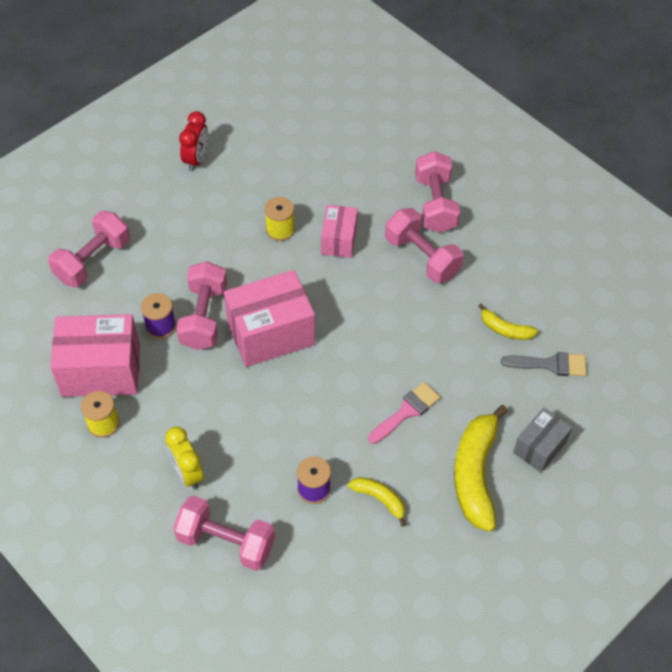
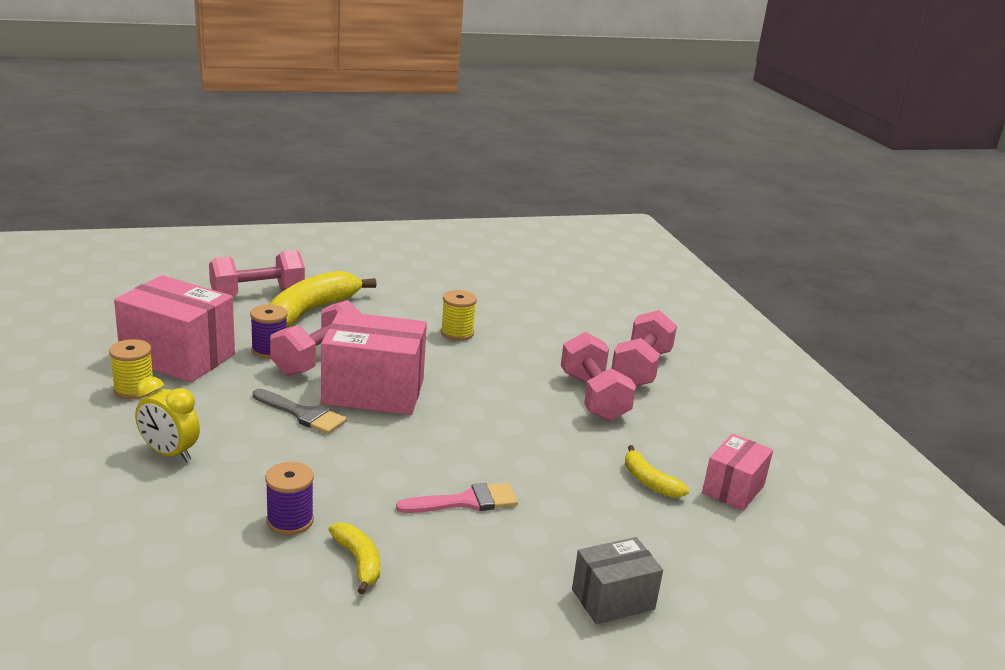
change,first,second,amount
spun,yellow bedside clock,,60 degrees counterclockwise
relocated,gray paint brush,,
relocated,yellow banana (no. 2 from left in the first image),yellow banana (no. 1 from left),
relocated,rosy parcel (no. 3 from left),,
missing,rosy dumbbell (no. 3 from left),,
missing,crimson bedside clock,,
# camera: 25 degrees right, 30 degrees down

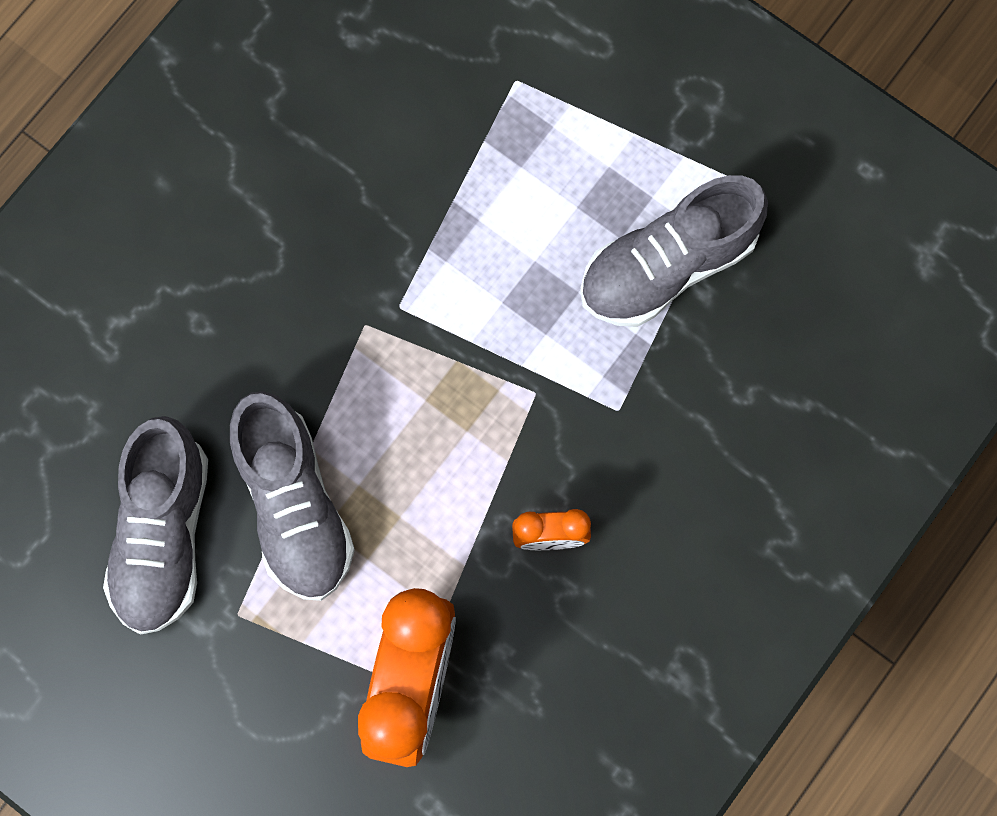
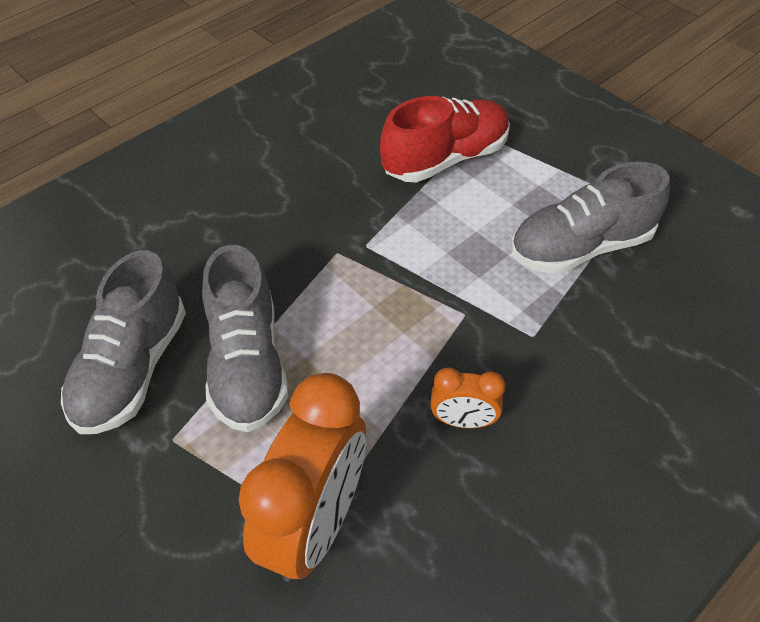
change,first,second,amount
appeared,,crimson lace-up shoe,
# camera: 10 degrees right, 25 degrees down

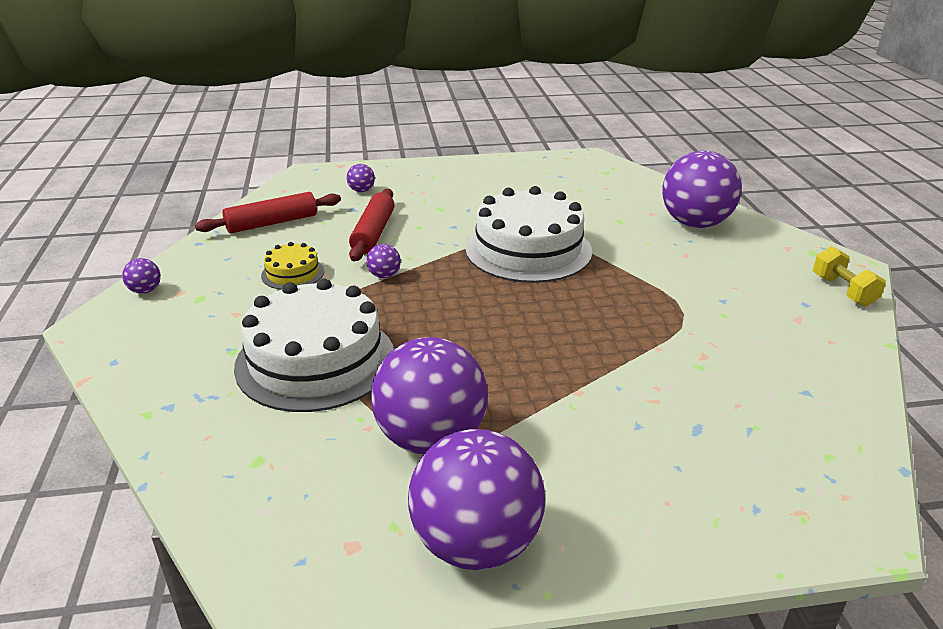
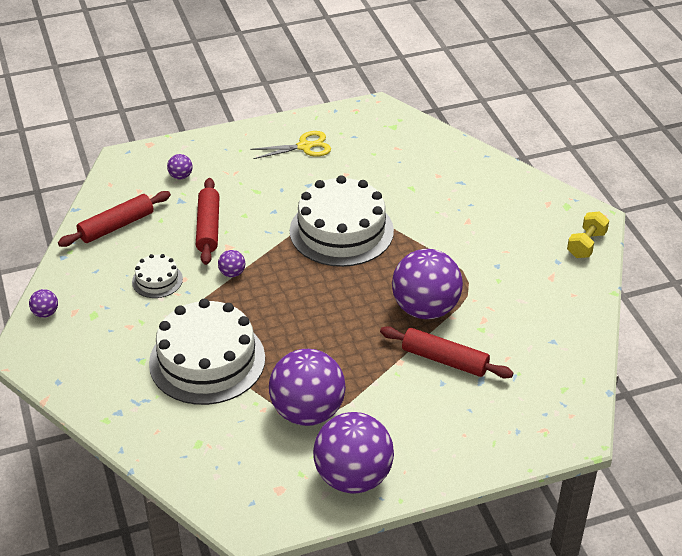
change,first,second,amount
colour,yellow cake,pure white cake (no. 1 from left),
appeared,,yellow scissors,
appeared,,crimson pastry roller (no. 3 from left),
relocated,royal purple ball (no. 6 from left),,
spun,yellow dumbbell,,60 degrees clockwise
# camera: 10 degrees left, 10 degrees up

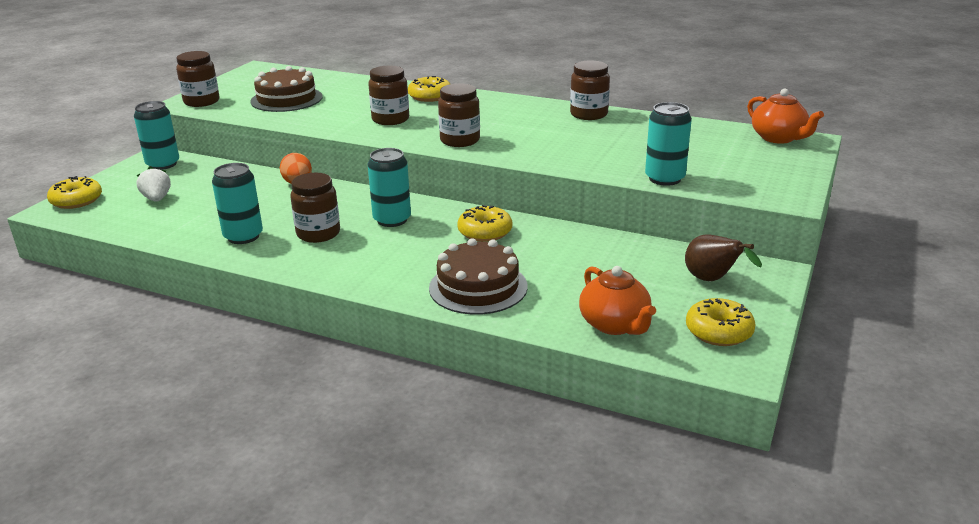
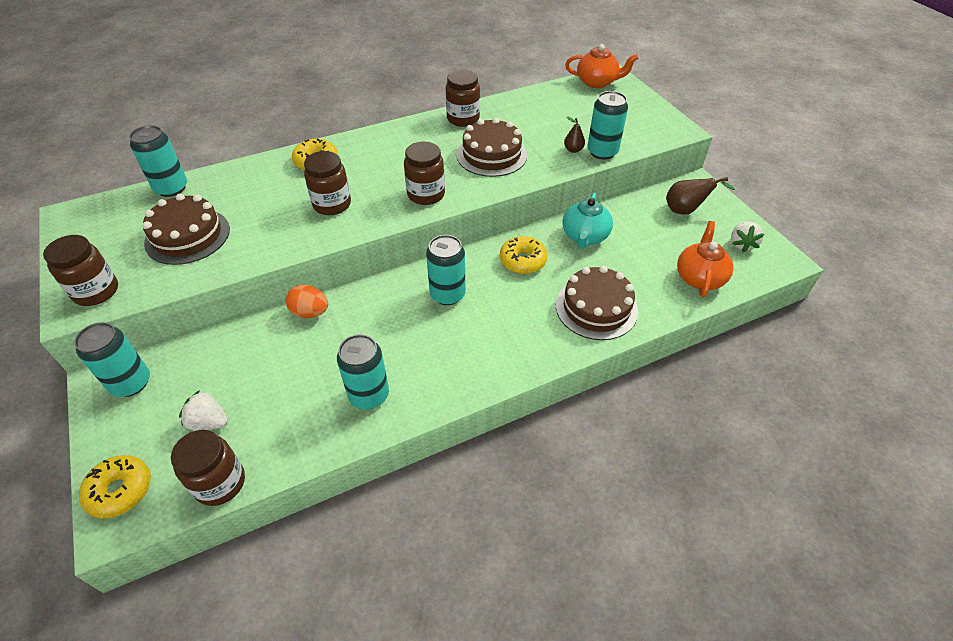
change,first,second,amount
appeared,,teal soda can (no. 2 from left),
relocated,russet preserve jar (no. 2 from left),,
appeared,,russet cake (no. 2 from left),
appeared,,teal china teapot,
appeared,,russet pear (no. 1 from left),
spun,bright orange china teapot (no. 1 from left in the first image),bright orange china teapot (no. 2 from left),90 degrees counterclockwise
exchanged,yellow doughnut (no. 4 from left),pure white toy strawberry (no. 2 from left),
# camera: 50 degrees left, 20 degrees up

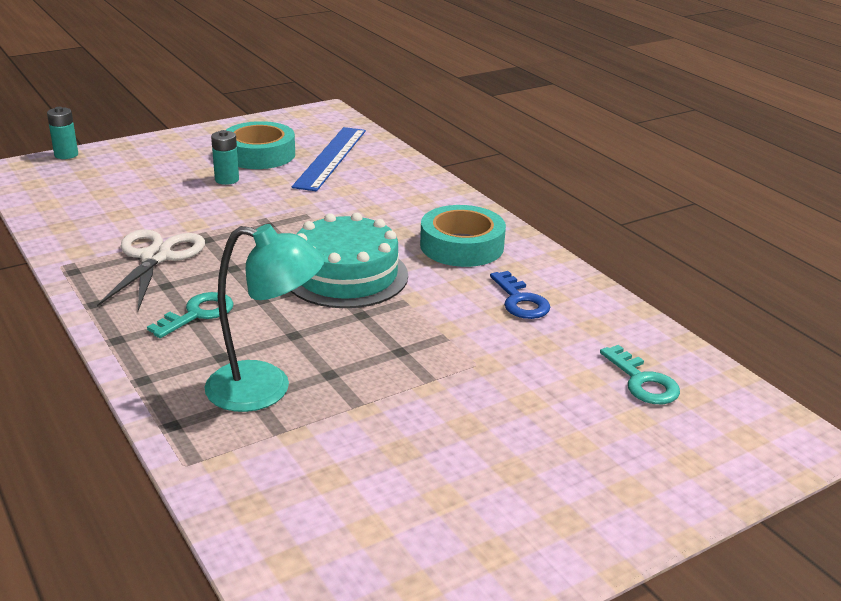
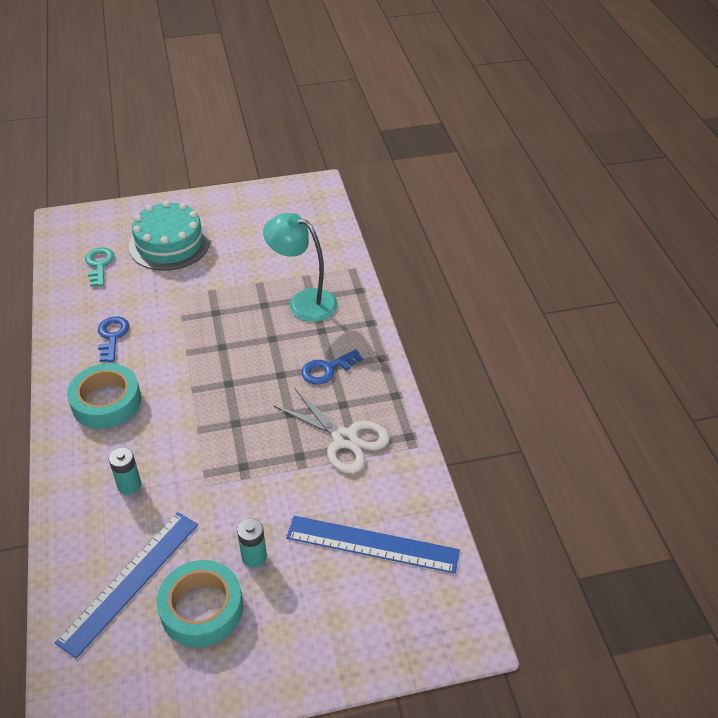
change,first,second,amount
relocated,teal battery (no. 1 from left),,
relocated,teal cake,,
spun,pure white scissors,,75 degrees counterclockwise
appeared,,blue measuring stick (no. 2 from left),
colour,teal key (no. 1 from left),blue key (no. 2 from left),
# camera: 160 degrees left, 15 degrees up

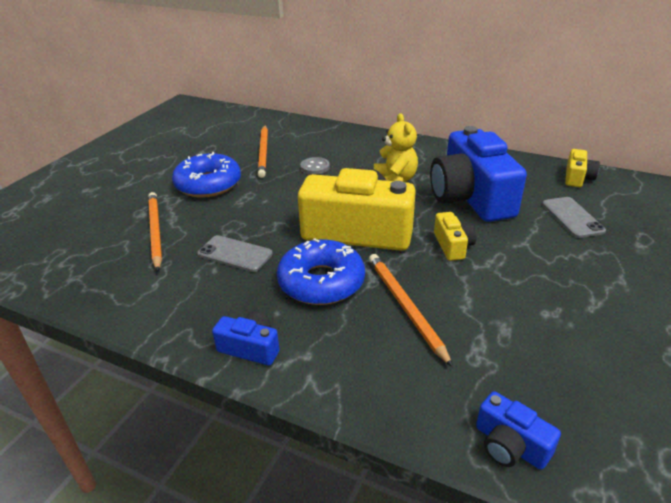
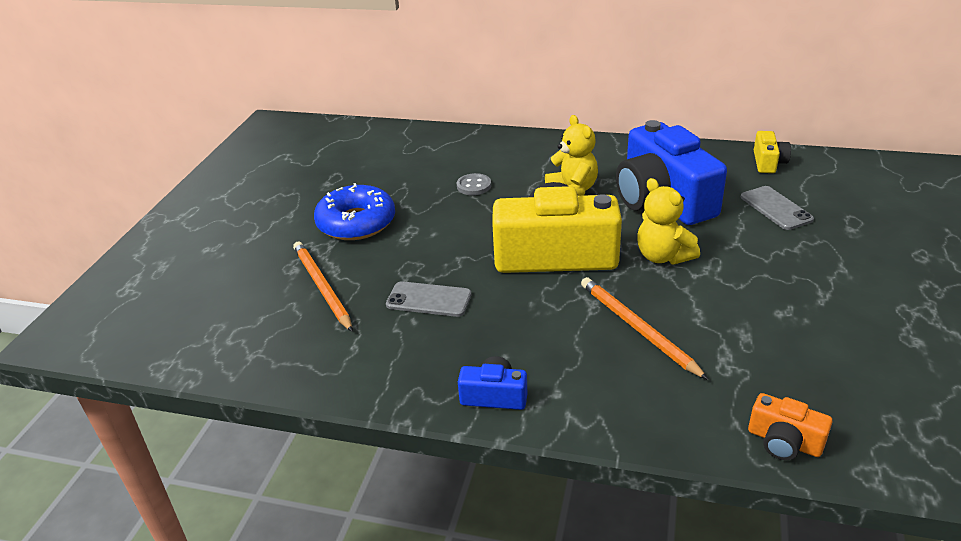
change,first,second,amount
exchanged,yellow photo camera (no. 2 from left),yellow stuffed bear (no. 2 from left),
colour,blue photo camera (no. 3 from left),bright orange photo camera,
missing,bright orange wooden pencil (no. 2 from left),,
missing,blue doughnut (no. 2 from left),,
# camera: 10 degrees left, 0 degrees up

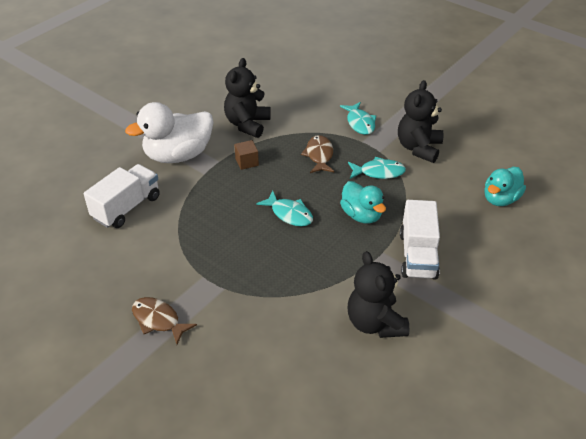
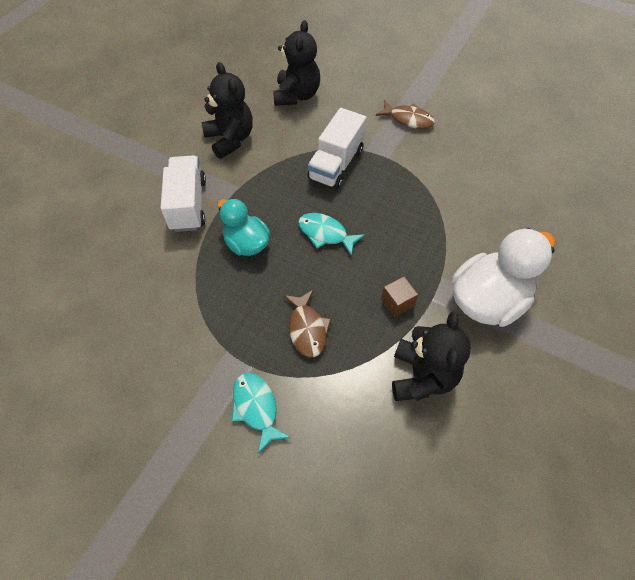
change,first,second,amount
relocated,jet-black stuffed bear (no. 3 from left in the first image),jet-black stuffed bear (no. 2 from left),
relocated,pure white truck (no. 1 from left in the first image),pure white truck (no. 2 from left),
missing,teal toy fish (no. 3 from left),,
missing,teal rubber duck (no. 2 from left),,
# camera: 170 degrees right, 15 degrees up

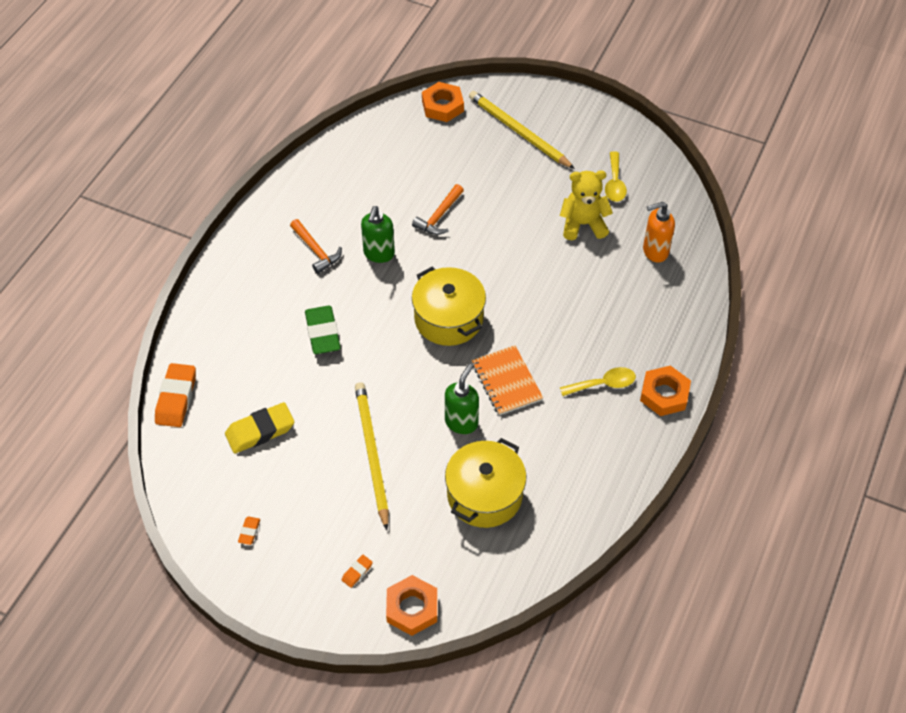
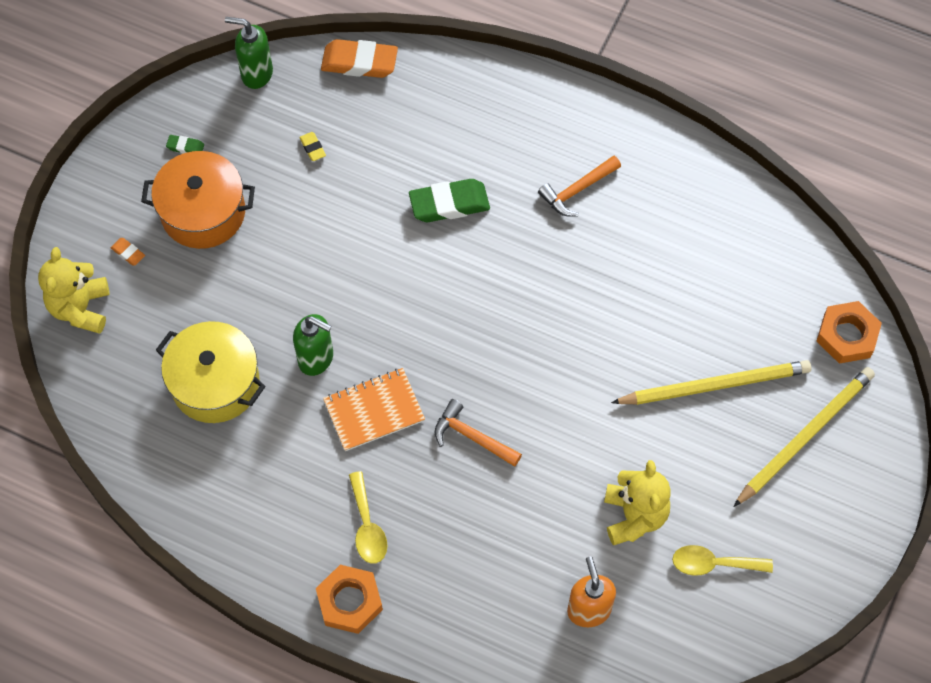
change,first,second,amount
exchanged,bright orange hexagon nut (no. 1 from left),yellow stuffed bear (no. 1 from left),
appeared,,bright orange stockpot,
colour,bright orange pencil eraser (no. 2 from left),green pencil eraser (no. 1 from left),
relocated,green pump bottle (no. 1 from left),,
size,yellow pencil eraser,,x0.46
relocated,bright orange hammer (no. 2 from left in the first image),bright orange hammer (no. 1 from left),
relocated,yellow wooden pencil (no. 1 from left),,
missing,yellow stockpot (no. 1 from left),,
# camera: 90 degrees right, 10 degrees up

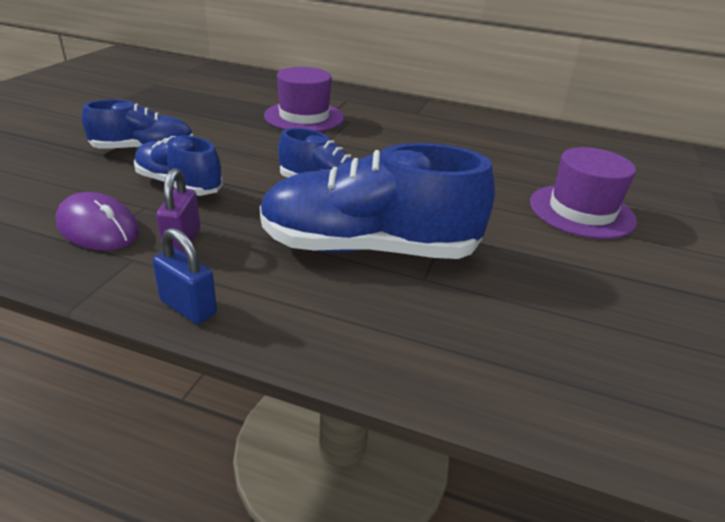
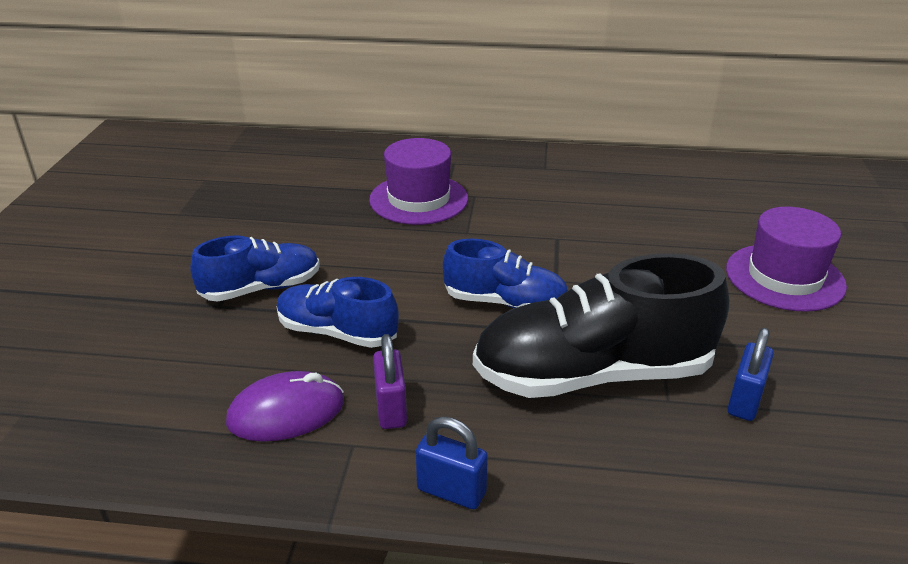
change,first,second,amount
spun,royal purple mouse,,45 degrees counterclockwise
colour,blue lace-up shoe (no. 4 from left),jet-black lace-up shoe,
appeared,,blue padlock (no. 2 from left),
# camera: 10 degrees left, 0 degrees up

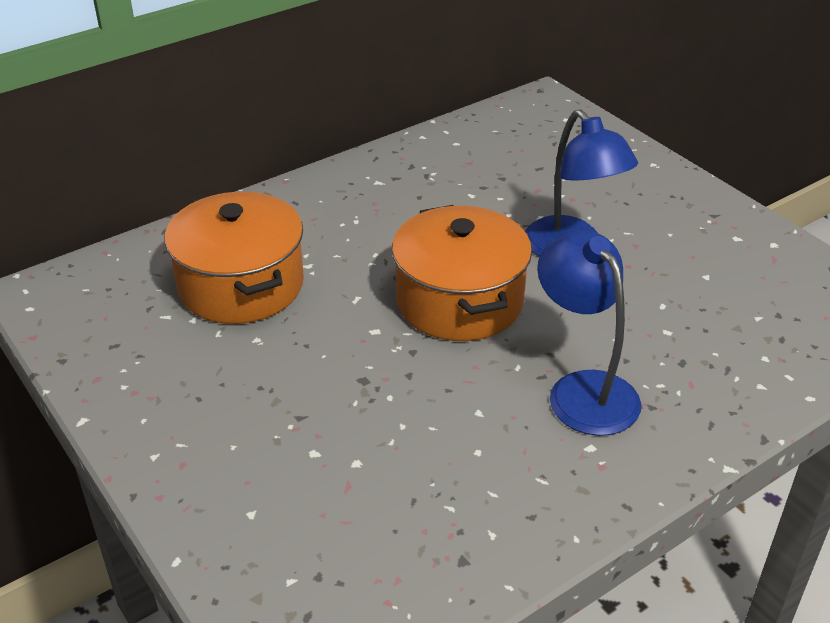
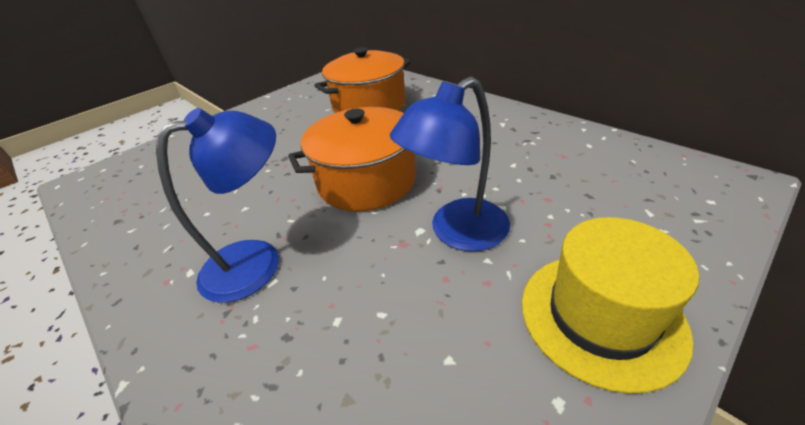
change,first,second,amount
appeared,,yellow tall hat,
# camera: 85 degrees right, 0 degrees up

